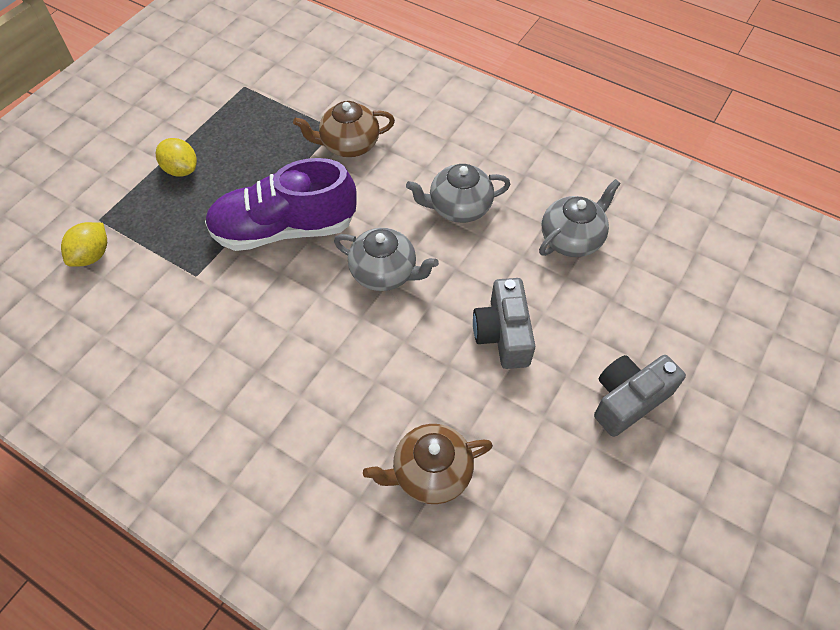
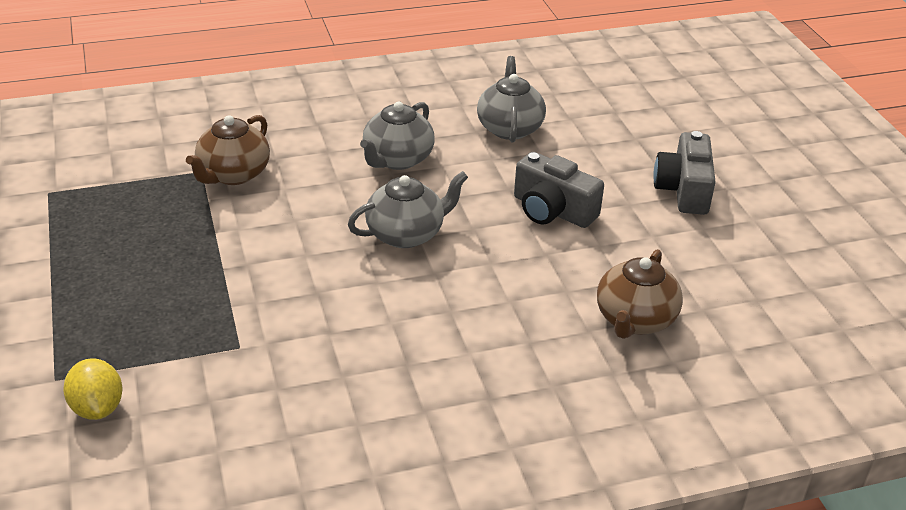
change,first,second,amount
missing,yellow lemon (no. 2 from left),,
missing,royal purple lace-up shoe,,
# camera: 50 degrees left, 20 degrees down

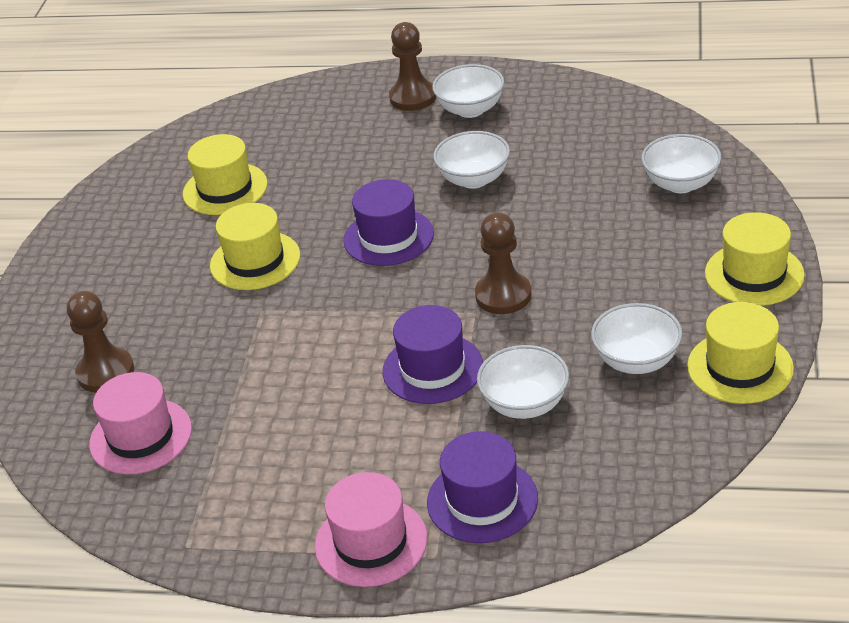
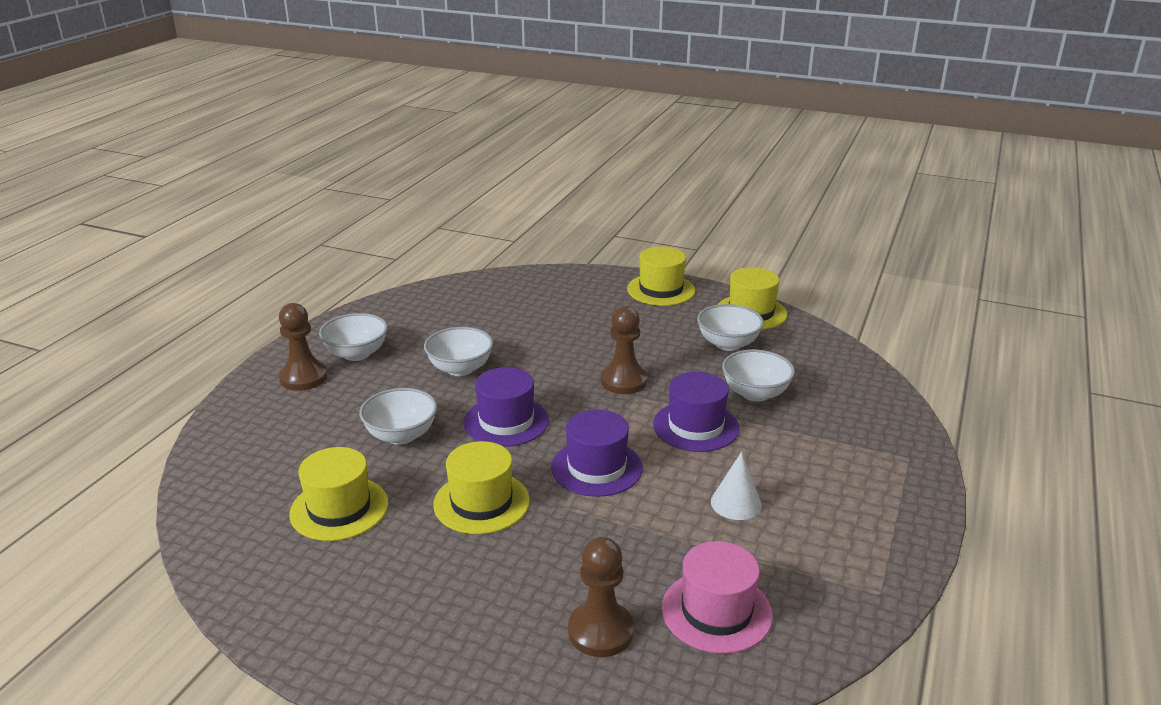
change,first,second,amount
relocated,pure white serving bowl (no. 5 from left in the first image),pure white serving bowl (no. 2 from left),
relocated,royal purple tall hat (no. 3 from left in the first image),royal purple tall hat (no. 2 from left),
appeared,,pure white cone,
missing,rosy tall hat (no. 2 from left),,
# camera: 80 degrees left, 10 degrees down

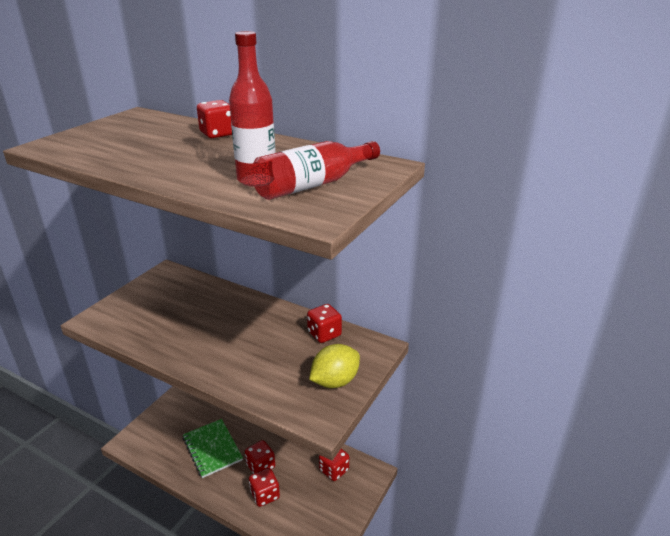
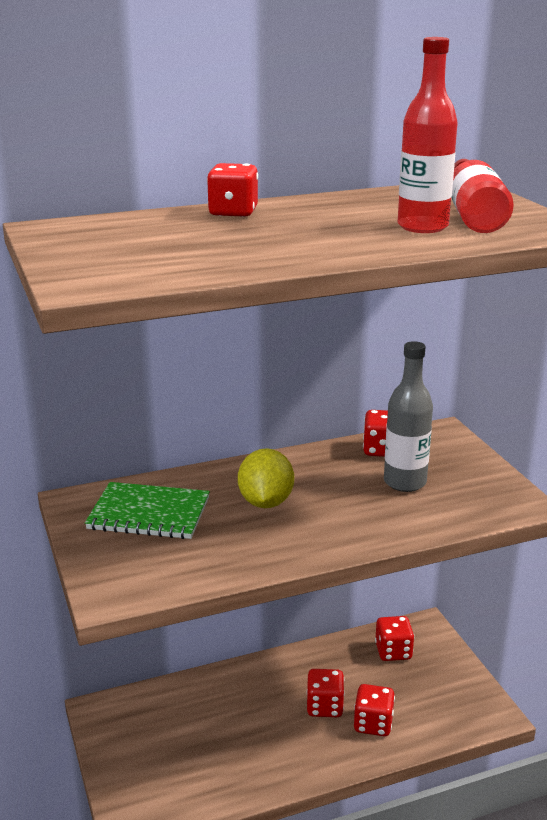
change,first,second,amount
relocated,green notepad,,
relocated,yellow lemon,,
appeared,,gray drink bottle,
# camera: 50 degrees left, 5 degrees down

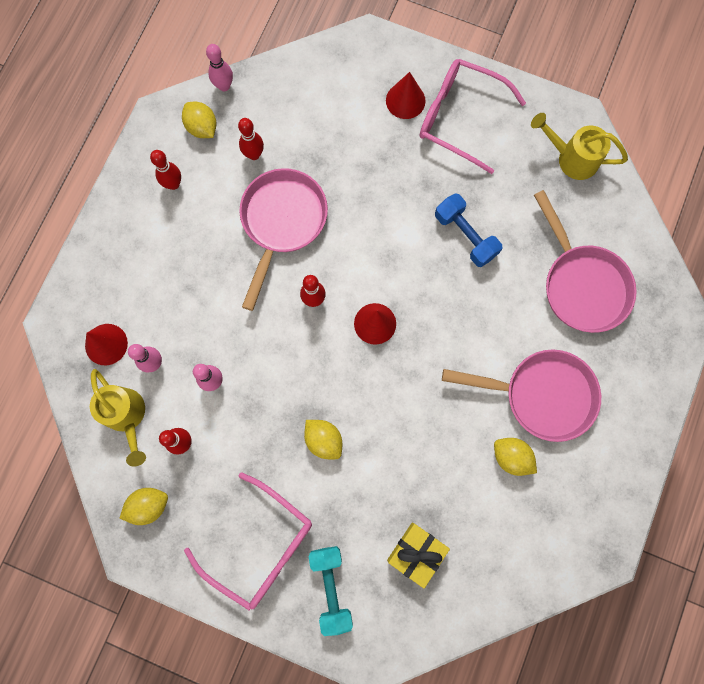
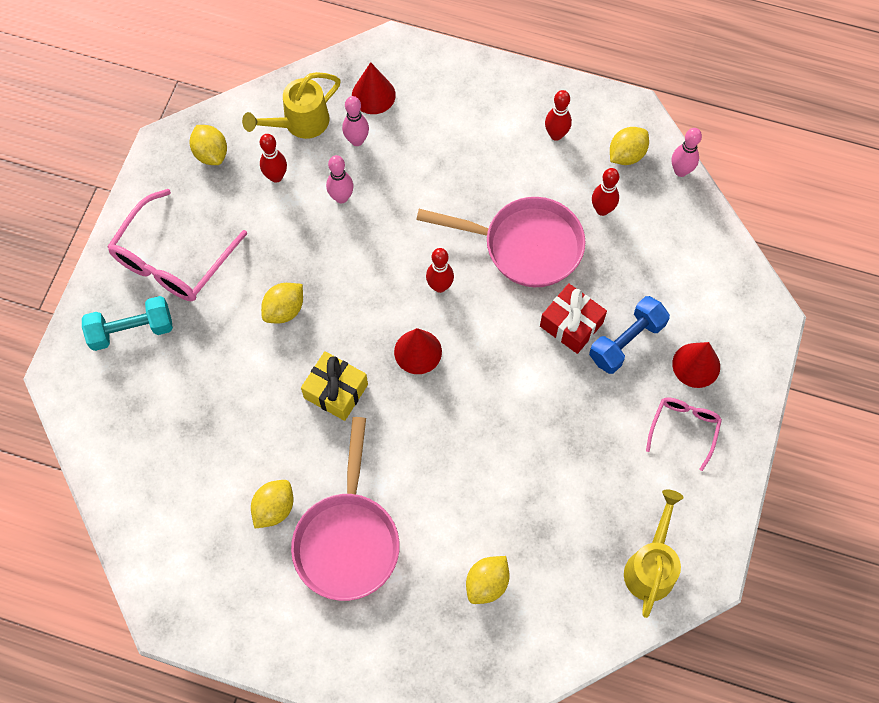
change,first,second,amount
relocated,yellow gift,,
exchanged,rosy frying pan (no. 3 from left),yellow lemon (no. 4 from left),
appeared,,crimson gift,
relocated,blue dumbbell,,
size,rosy eyeglasses (no. 2 from left),,x0.56
# camera: 85 degrees right, 10 degrees down

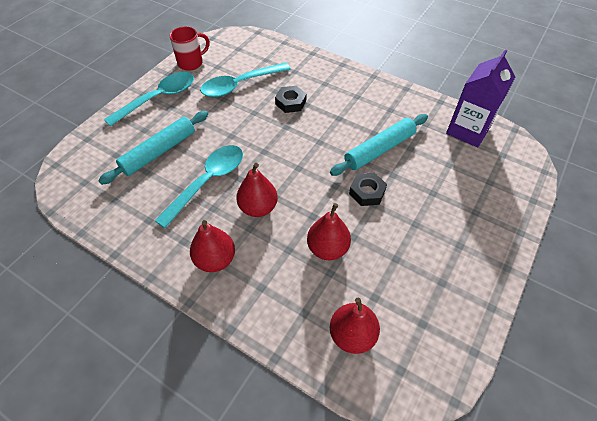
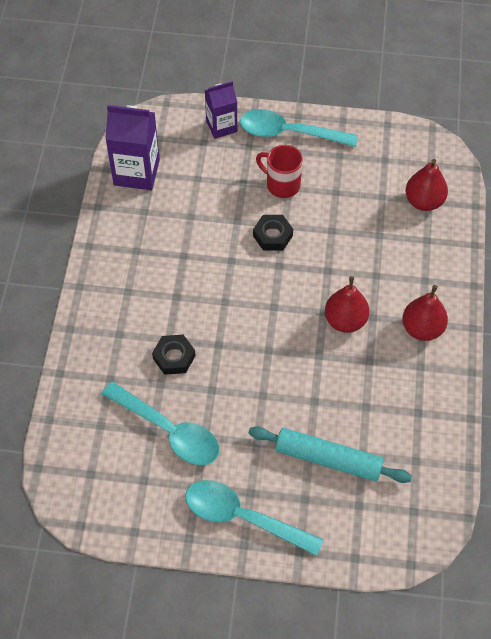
change,first,second,amount
appeared,,royal purple juice carton (no. 2 from left),
relocated,teal spoon (no. 2 from left in the first image),teal spoon (no. 3 from left),
relocated,crimson coffee mug,,
missing,crimson pear (no. 3 from left),,
missing,teal pastry roller (no. 2 from left),,
# camera: 115 degrees left, 5 degrees up

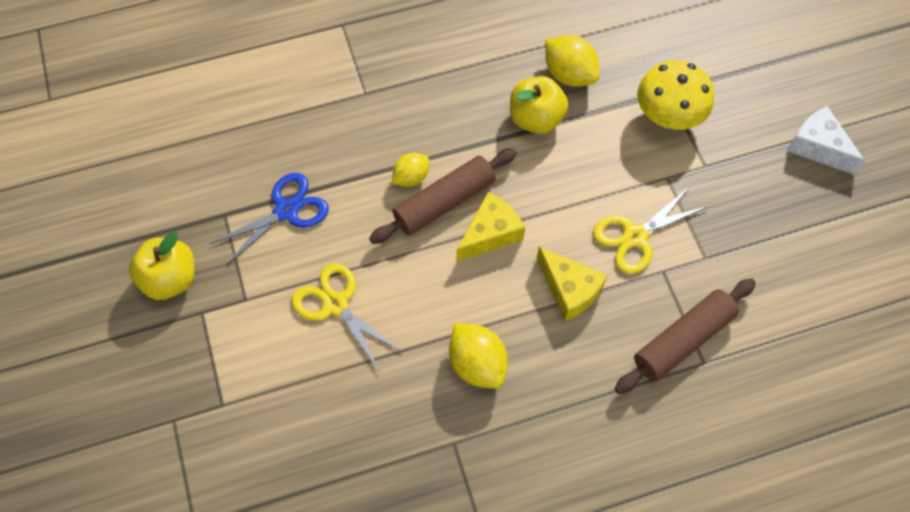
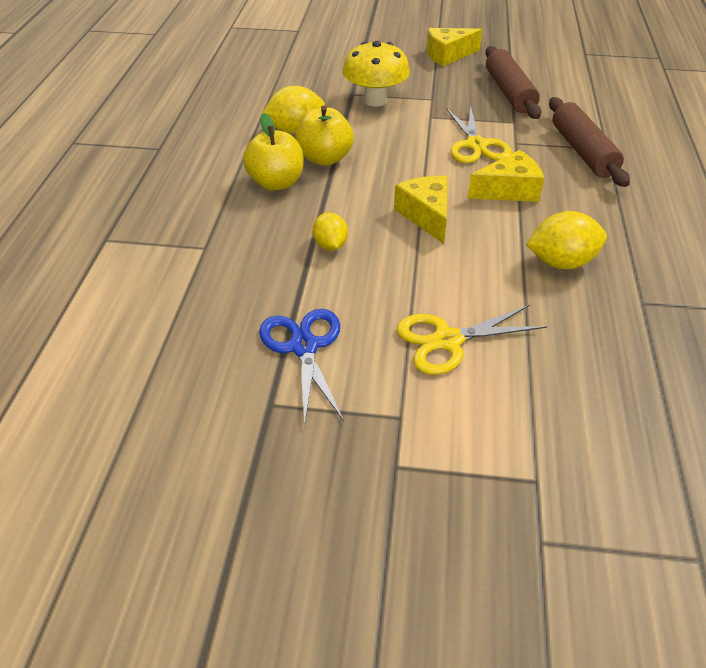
change,first,second,amount
relocated,yellow apple (no. 1 from left),,
colour,pure white cheese wedge,yellow cheese wedge (no. 2 from left),
relocated,russet pastry roller (no. 1 from left),,
# camera: 65 degrees left, 20 degrees down

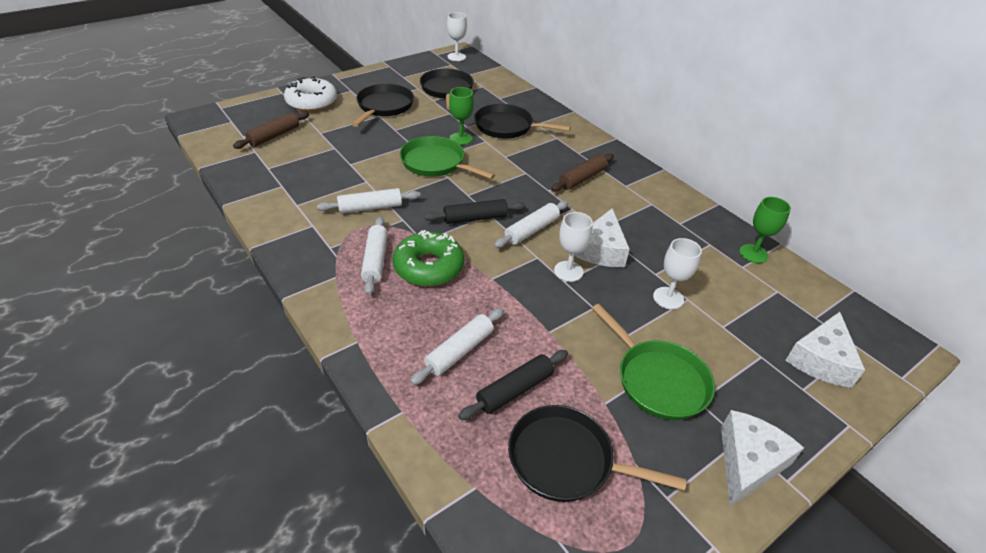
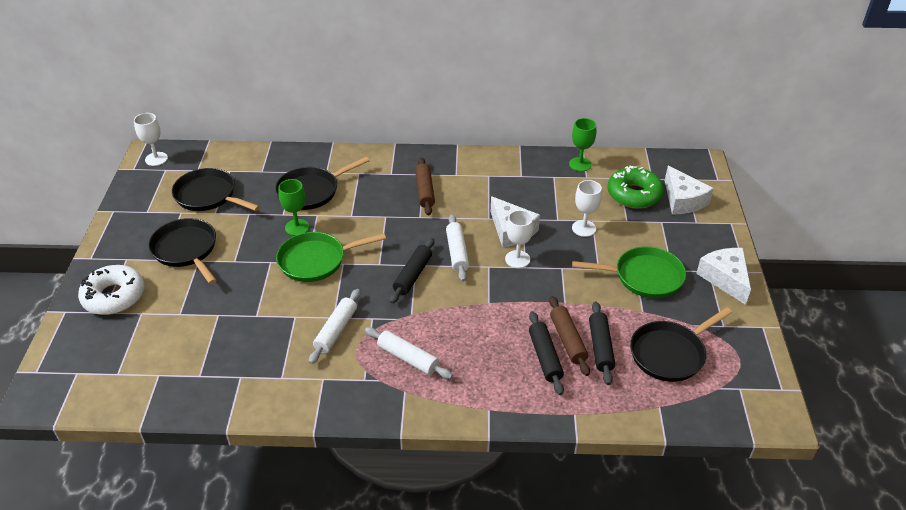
change,first,second,amount
colour,pure white pastry roller (no. 3 from left),jet-black pastry roller (no. 2 from left),
relocated,russet pastry roller (no. 1 from left in the first image),russet pastry roller (no. 2 from left),
relocated,green doughnut,,
# camera: 50 degrees left, 0 degrees up

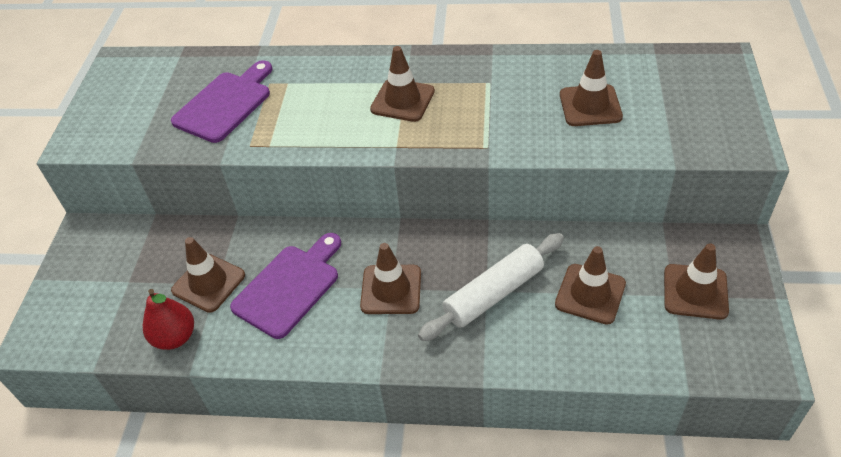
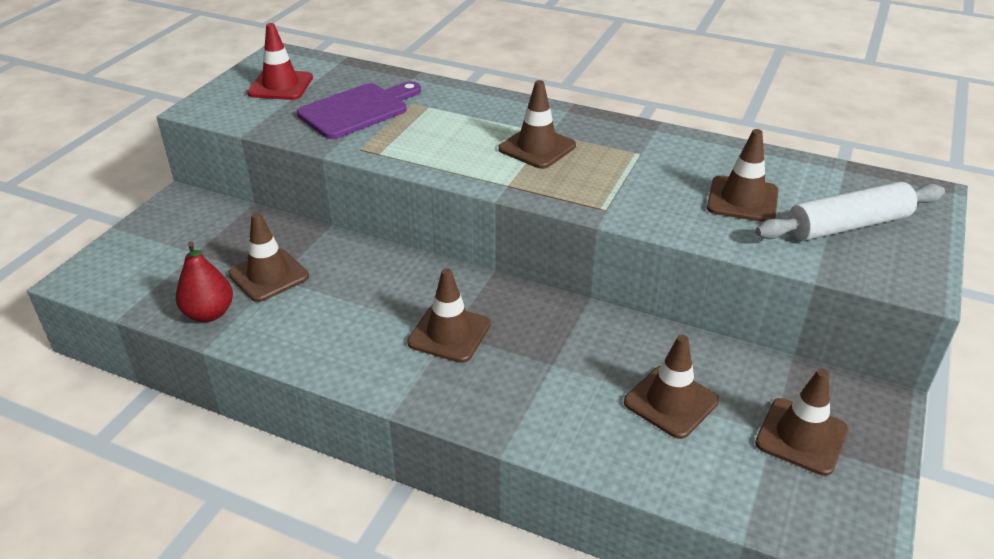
change,first,second,amount
appeared,,crimson traffic cone,
relocated,pure white pastry roller,,
missing,royal purple cutting board (no. 2 from left),,
# camera: 15 degrees right, 10 degrees down

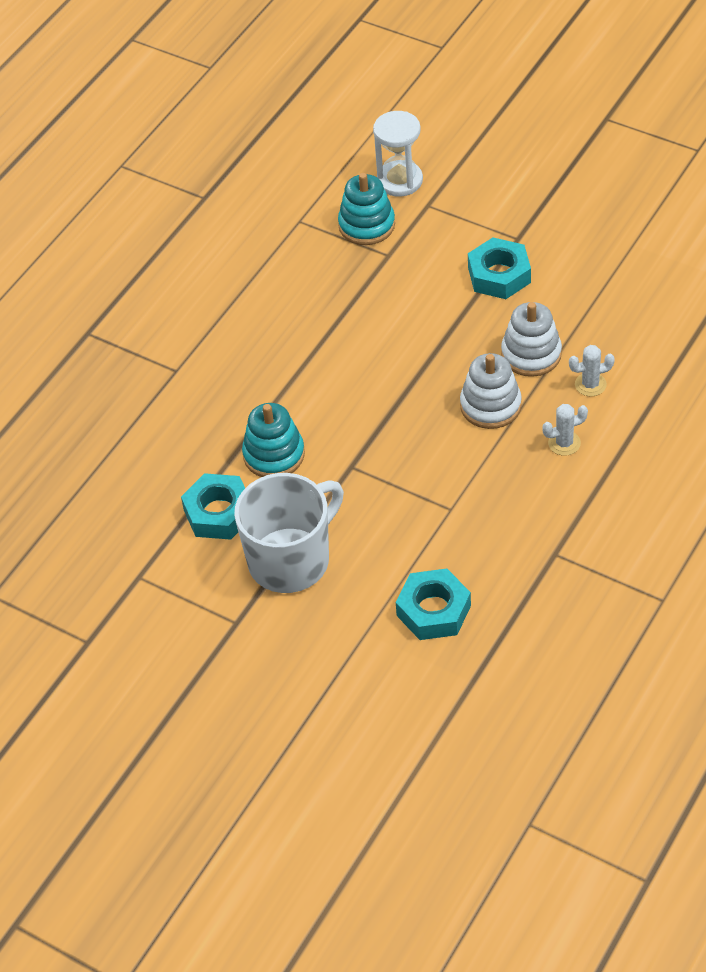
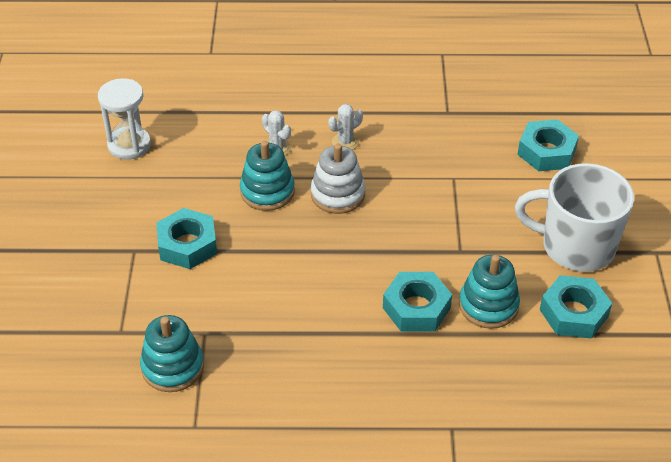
change,first,second,amount
relocated,pure white sand timer,,
colour,pure white ring stacker (no. 2 from left),teal ring stacker (no. 2 from left),
spun,pure white saguaro cactus (no. 1 from left in the first image),pure white saguaro cactus (no. 2 from left),75 degrees counterclockwise
appeared,,teal hexagon nut (no. 2 from left),
# camera: 125 degrees left, 5 degrees down

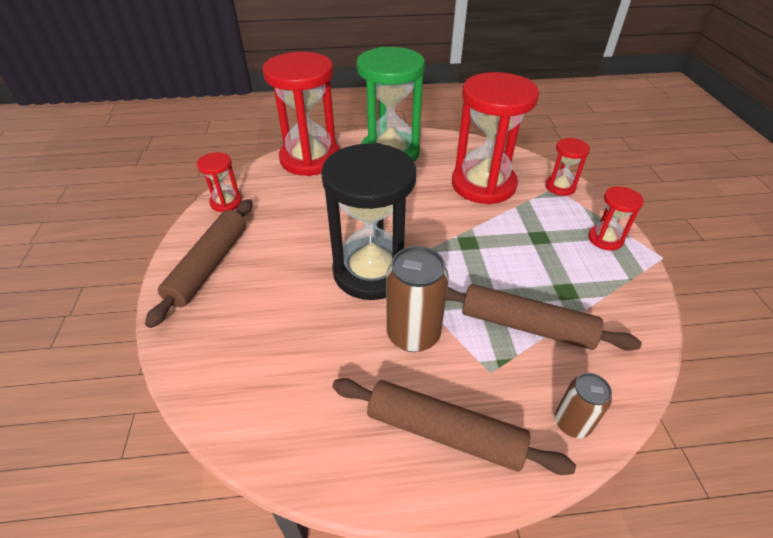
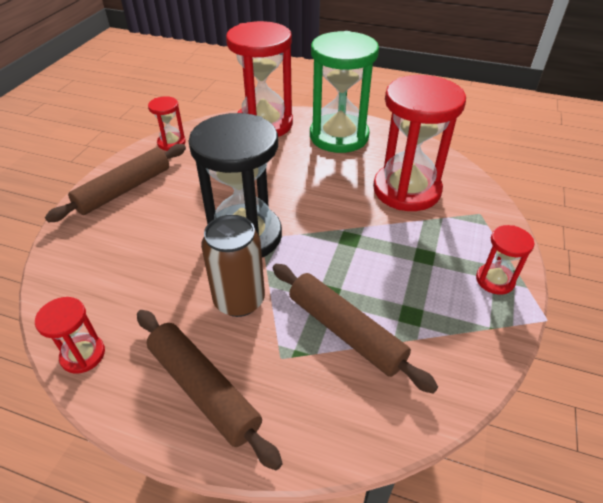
change,first,second,amount
relocated,crimson sand timer (no. 4 from left in the first image),crimson sand timer (no. 1 from left),
missing,russet soda can (no. 2 from left),,
# camera: 25 degrees right, 0 degrees up

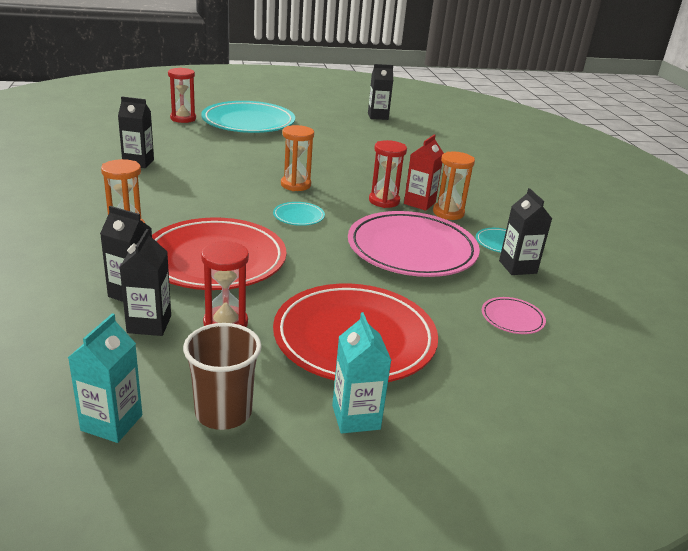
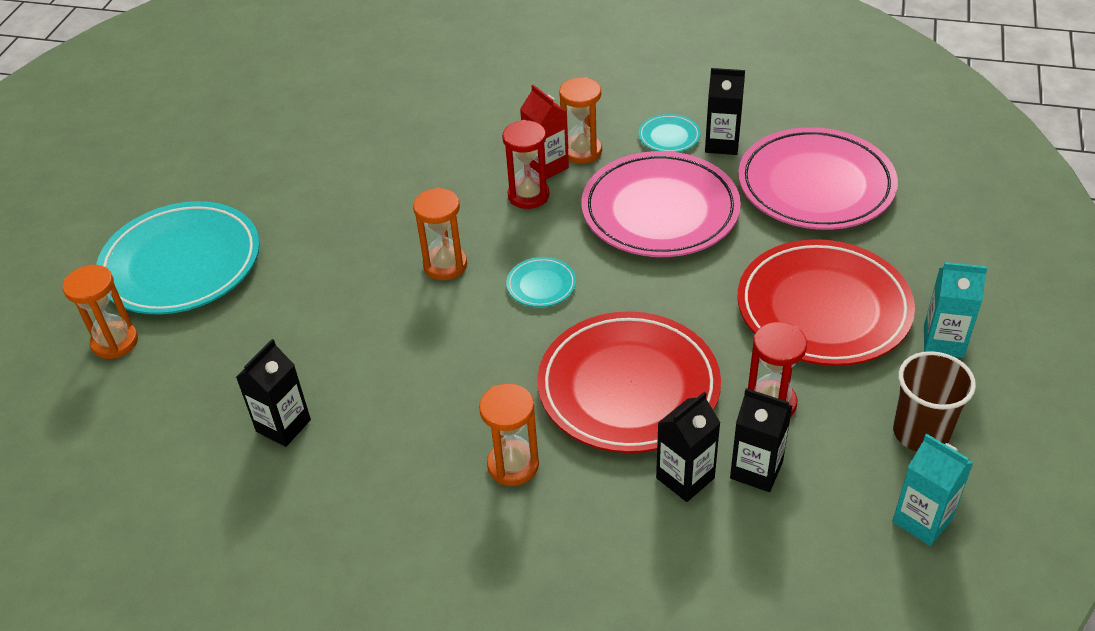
change,first,second,amount
colour,crimson sand timer (no. 1 from left),bright orange sand timer (no. 1 from left),
size,rosy dinner plate (no. 2 from left),,x2.39
missing,jet-black juice carton (no. 4 from left),,
# camera: 60 degrees left, 15 degrees up

